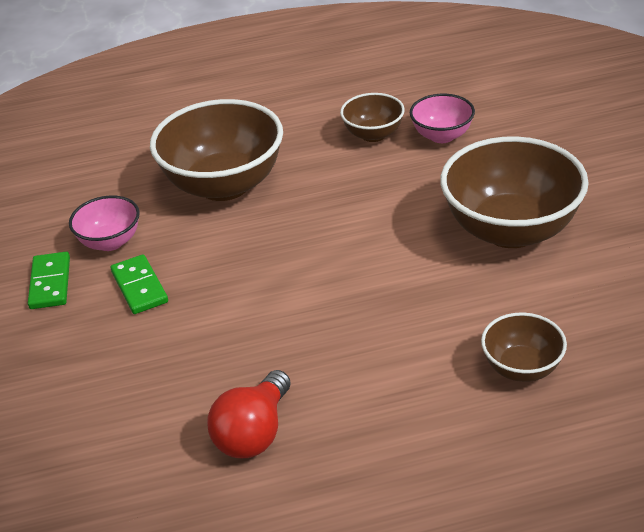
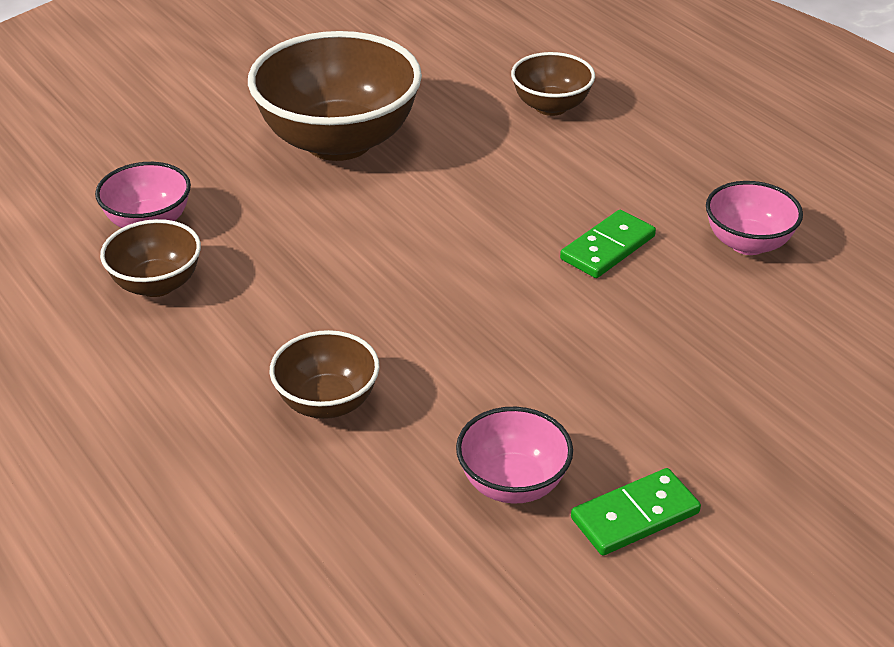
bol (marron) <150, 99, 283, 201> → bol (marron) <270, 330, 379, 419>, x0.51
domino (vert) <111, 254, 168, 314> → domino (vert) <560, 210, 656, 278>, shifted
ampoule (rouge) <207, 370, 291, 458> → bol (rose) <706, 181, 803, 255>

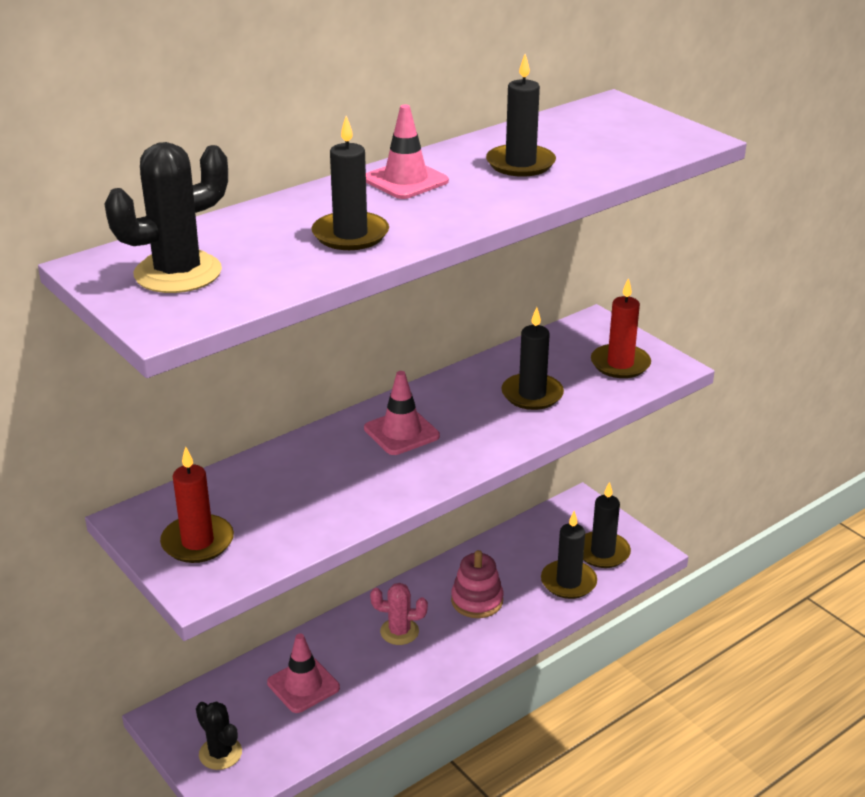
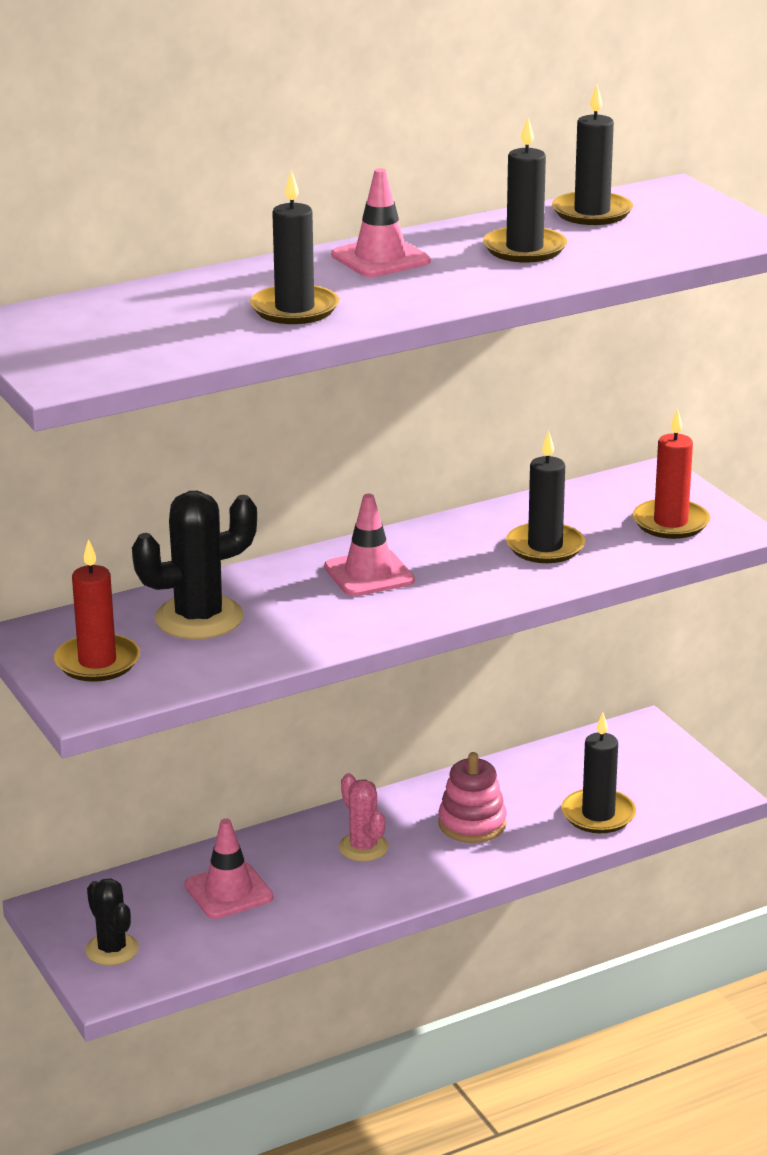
cactus (noir) <105, 142, 228, 293> → cactus (noir) <132, 491, 257, 639>, shifted
cactus (rose) <370, 583, 428, 645> → cactus (rose) <339, 773, 389, 862>, 45 degrees clockwise
bougie (noir) <583, 482, 631, 568> → bougie (noir) <552, 85, 633, 225>, shifted

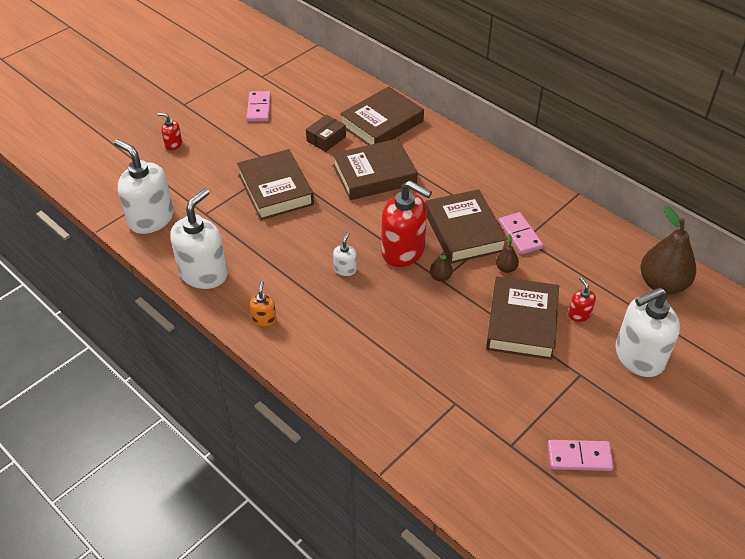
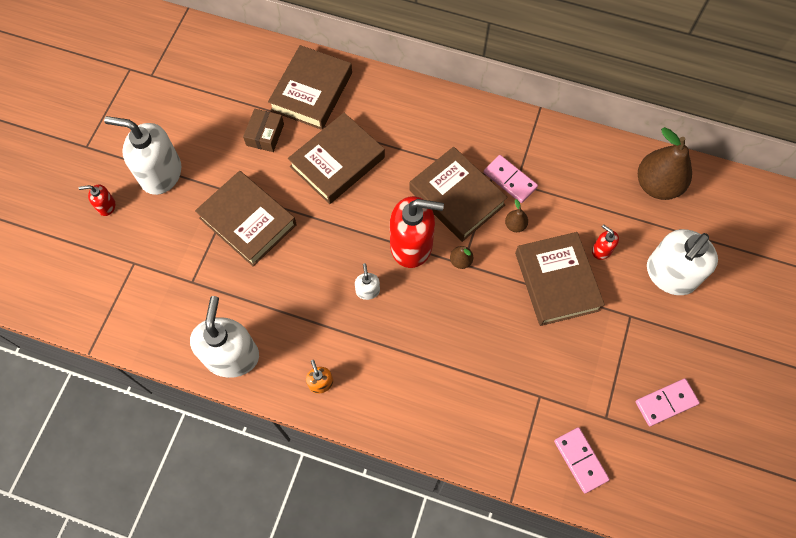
distributeur de savon (blanc) <114, 139, 174, 234> → distributeur de savon (blanc) <104, 116, 182, 195>, shifted
domino (rose) <247, 91, 271, 122> → domino (rose) <554, 427, 610, 493>, shifted

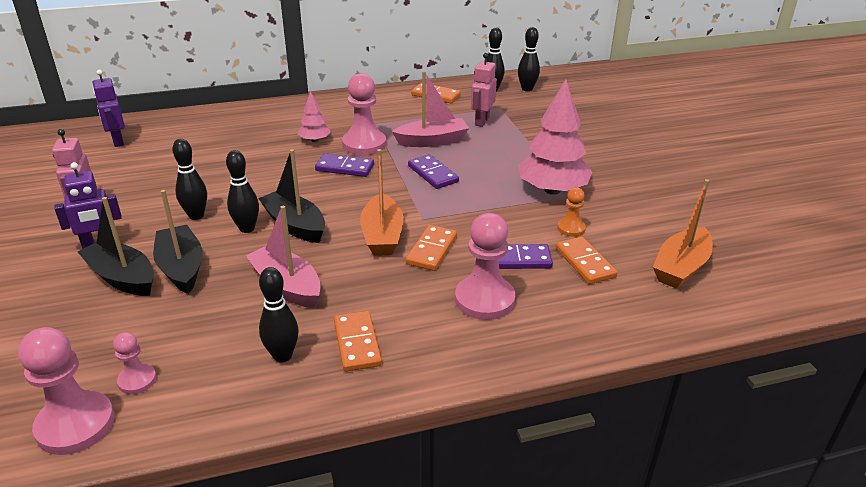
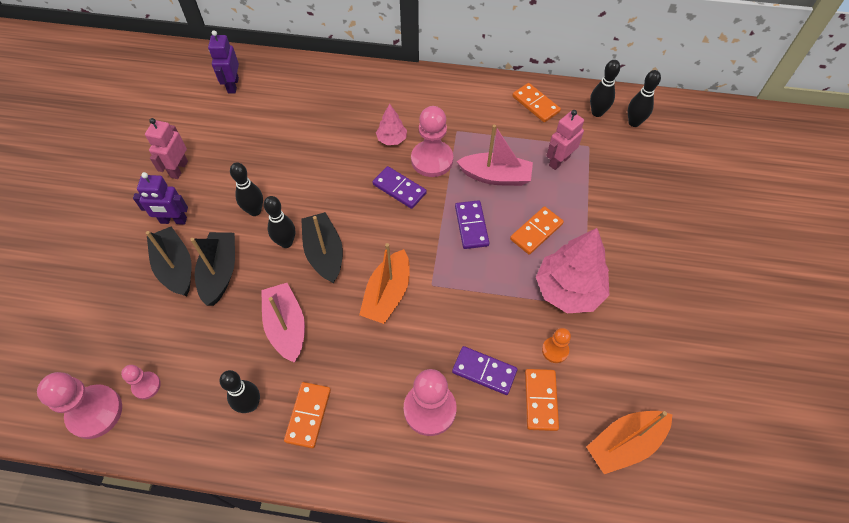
domino (orange) <406, 225, 457, 271> → domino (orange) <510, 206, 564, 255>, shifted

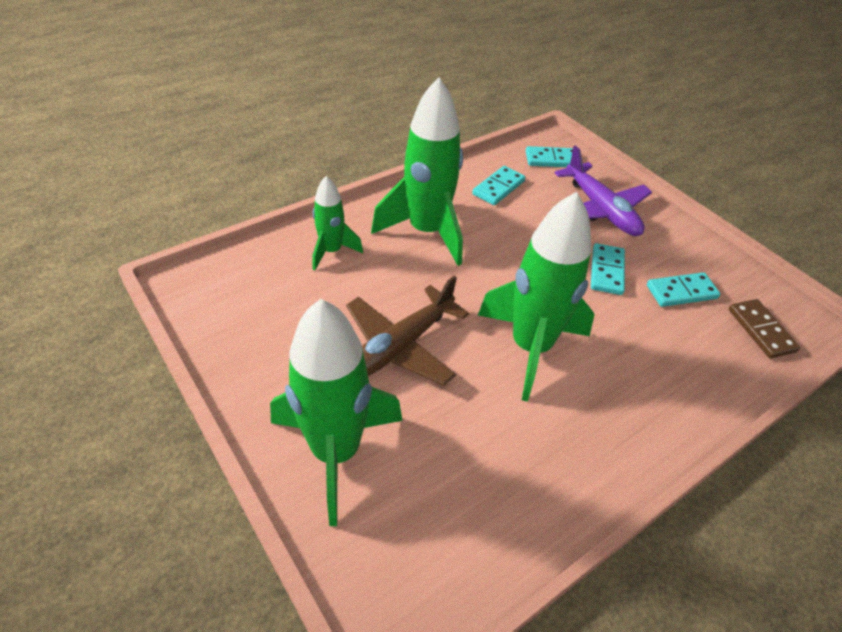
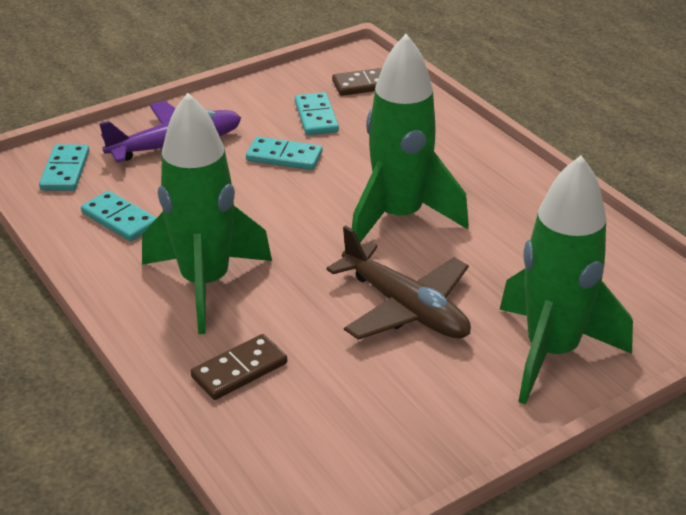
fusée (vert) <313, 176, 363, 271> → domino (marron) <191, 334, 287, 400>

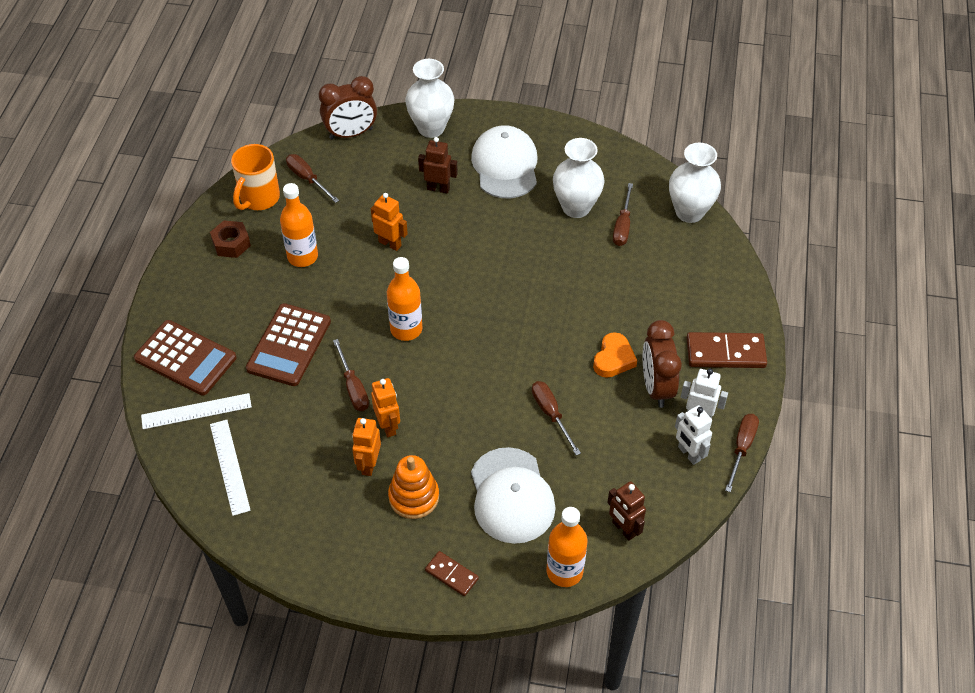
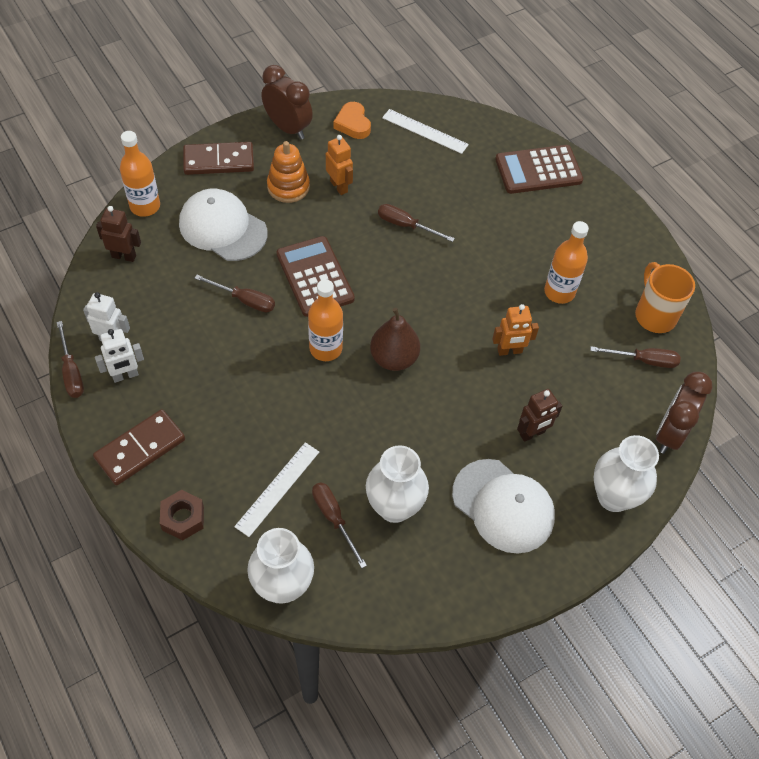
écrou (marron) <210, 220, 251, 258> → écrou (marron) <160, 490, 204, 541>, shifted
domino (marron) <425, 551, 479, 596> → domino (marron) <183, 142, 254, 175>, x1.73
règle (blanc) <141, 393, 252, 429> → règle (blanc) <234, 442, 319, 537>, shifted
réveil (marron) <643, 320, 682, 408> → réveil (marron) <262, 65, 313, 139>, shifted
calculatrice (marron) <246, 303, 331, 386> → calculatrice (marron) <277, 236, 355, 317>, shifted
bouteille (orange) <387, 257, 423, 341> → bouteille (orange) <308, 279, 343, 361>, shifted
cœur (orange) <593, 332, 637, 378> → cœur (orange) <333, 102, 371, 139>, shifted
- → poire (marron) <370, 308, 420, 371>
robot (orange) <371, 378, 400, 437> → -

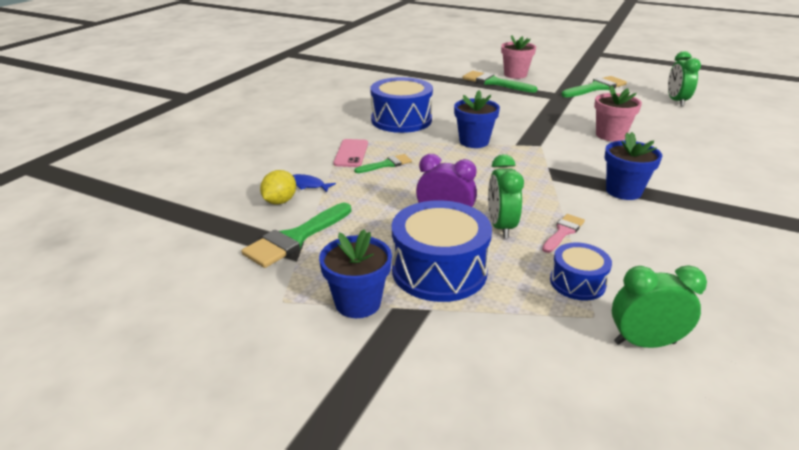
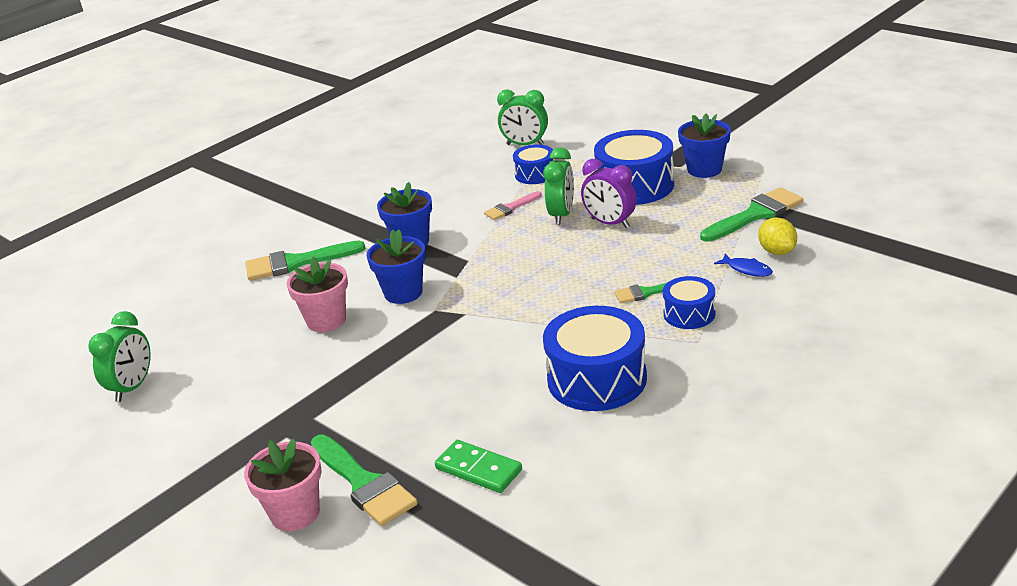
pinceau (vert) <561, 76, 627, 97> → pinceau (vert) <245, 241, 366, 281>, shifted
pot de fleurs (bleu) <454, 90, 500, 148> → pot de fleurs (bleu) <367, 229, 426, 304>, shifted
- → domino (vert) <435, 440, 522, 493>
téléphone (rose) <333, 139, 368, 167> → tambour (bleu) <663, 276, 715, 329>
citron (jaune) <260, 170, 296, 205> → citron (jaune) <758, 217, 797, 255>, 60 degrees counterclockwise

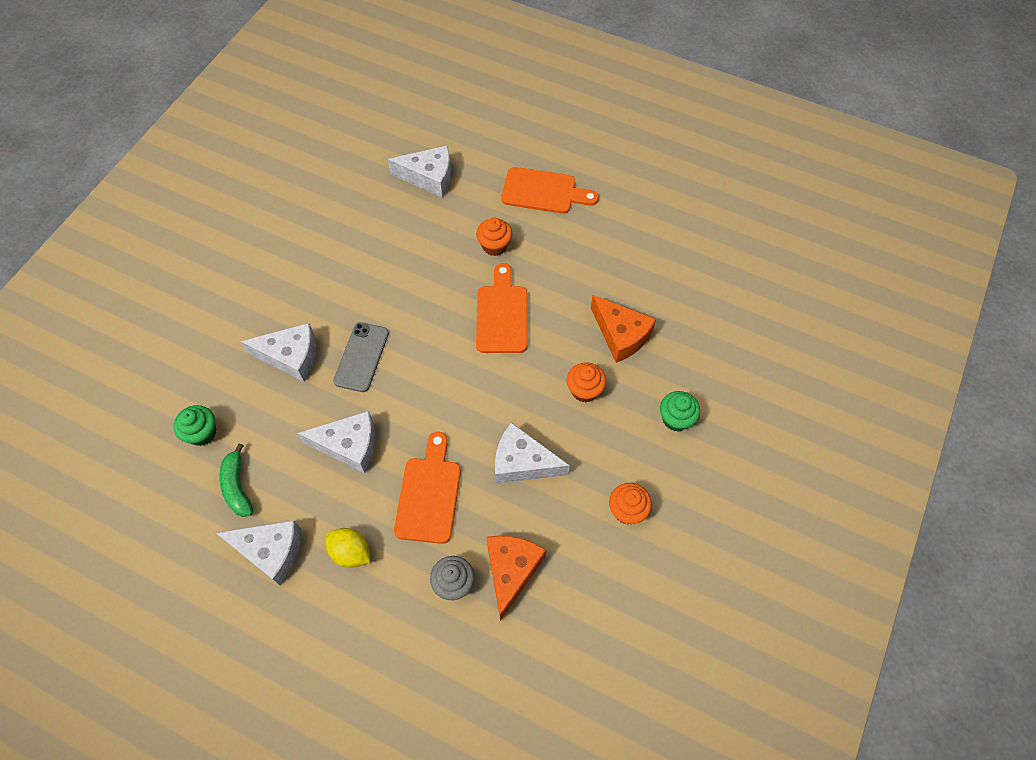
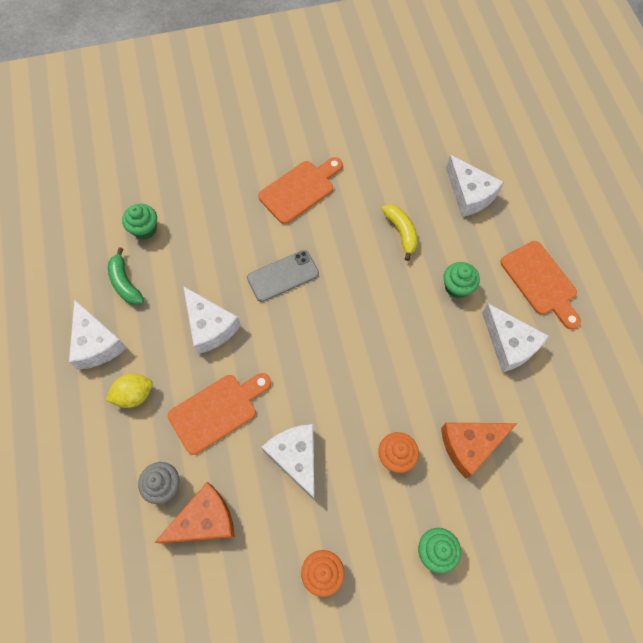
citron (jaune) <325, 528, 370, 568> → citron (jaune) <106, 374, 153, 408>, 75 degrees clockwise
banane (vert) <220, 443, 253, 517> → banane (vert) <108, 247, 144, 305>, 60 degrees counterclockwise
planche à découper (orange) <476, 263, 527, 353> → planche à découper (orange) <258, 157, 343, 224>, shifted
- → banane (jaune) <382, 204, 418, 261>
fromage (orange) <591, 295, 656, 363> → fromage (orange) <441, 423, 517, 479>, 60 degrees clockwise
muffin (orange) <476, 218, 512, 256> → muffin (vert) <443, 262, 480, 298>
fromage (blanc) <240, 323, 316, 382> → fromage (blanc) <482, 303, 549, 373>, shifted

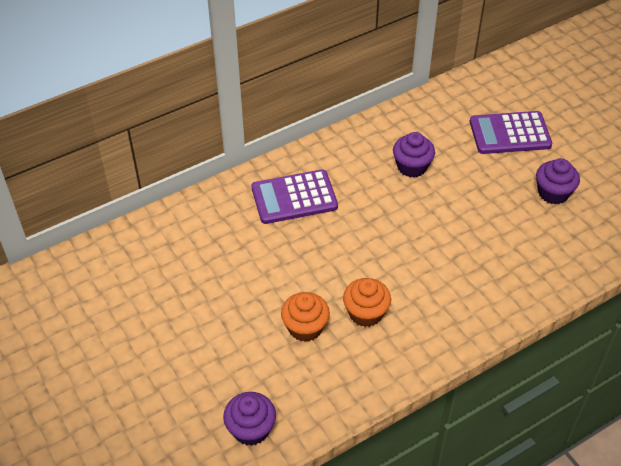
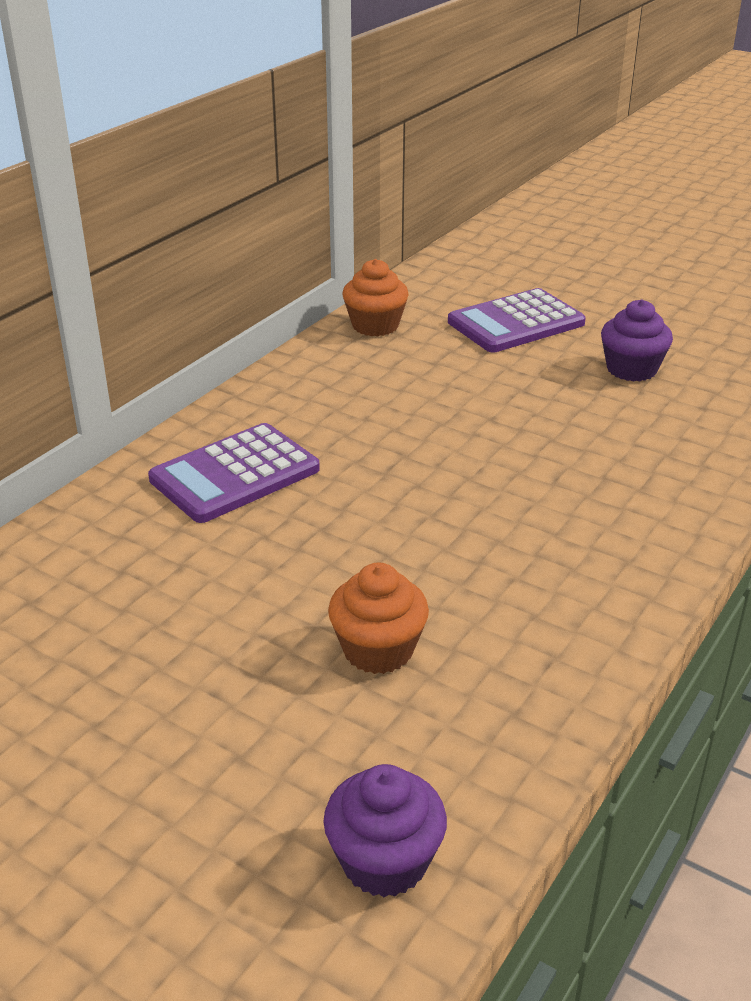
muffin (orange) <343, 278, 391, 327> → muffin (orange) <342, 259, 409, 336>, shifted
muffin (violet) <393, 132, 435, 178> → -

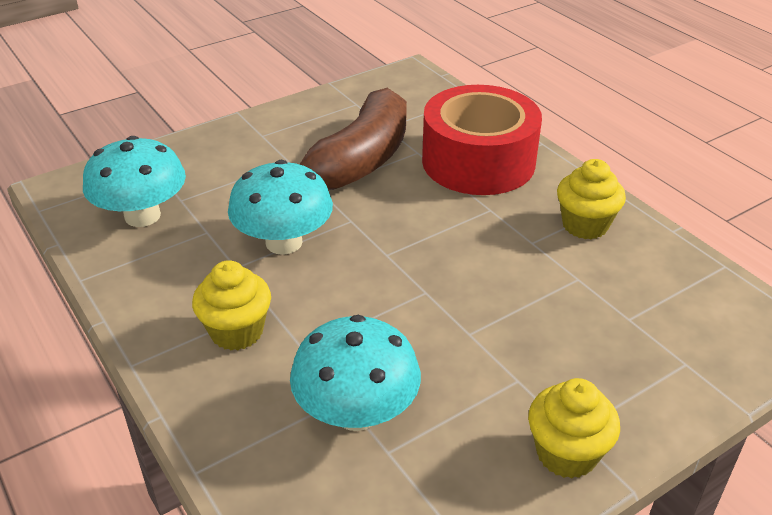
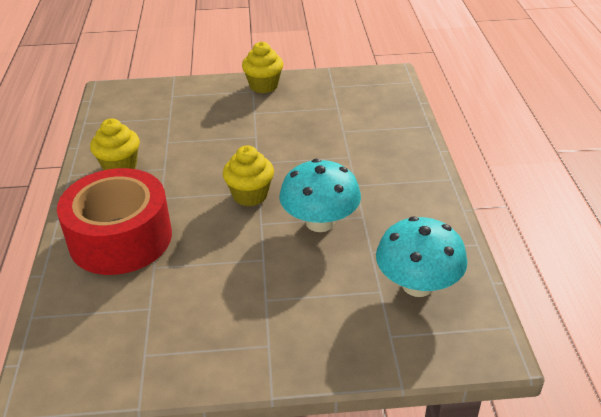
muffin (jaune) <192, 260, 271, 350> → muffin (jaune) <223, 145, 274, 206>, shifted
champignon (turquoise) <290, 315, 421, 431> → -
banane (marron) <299, 88, 407, 190> → -

